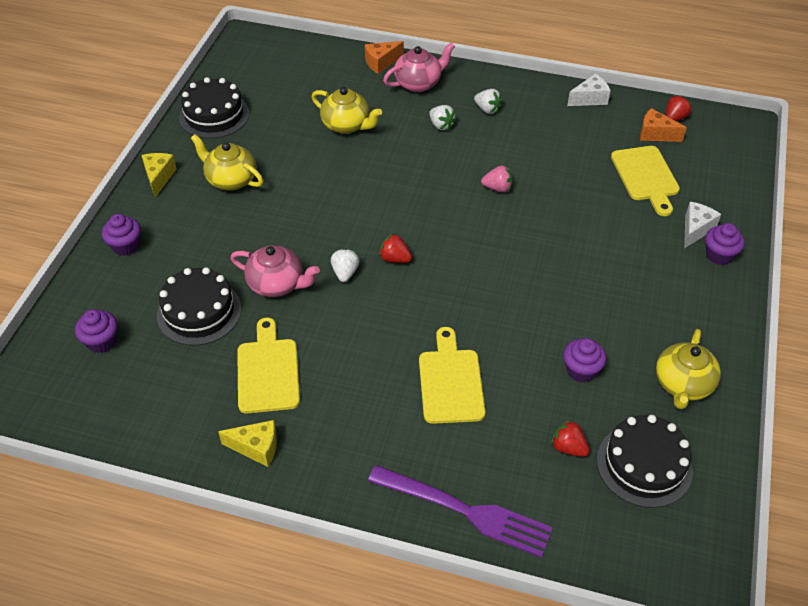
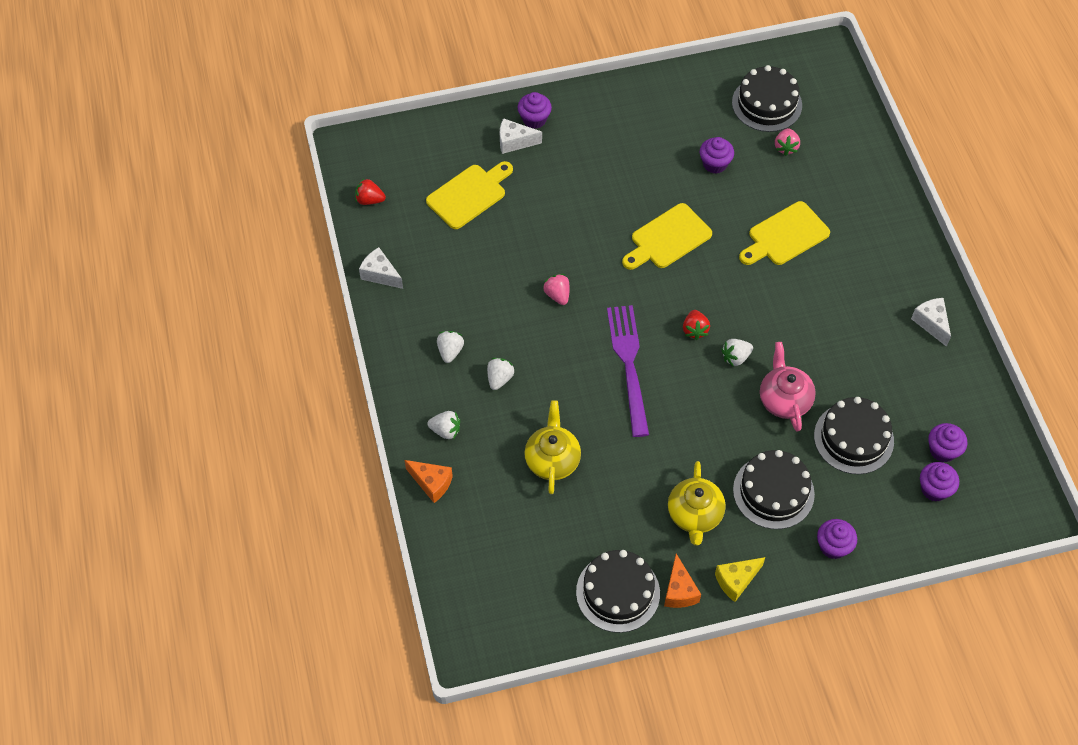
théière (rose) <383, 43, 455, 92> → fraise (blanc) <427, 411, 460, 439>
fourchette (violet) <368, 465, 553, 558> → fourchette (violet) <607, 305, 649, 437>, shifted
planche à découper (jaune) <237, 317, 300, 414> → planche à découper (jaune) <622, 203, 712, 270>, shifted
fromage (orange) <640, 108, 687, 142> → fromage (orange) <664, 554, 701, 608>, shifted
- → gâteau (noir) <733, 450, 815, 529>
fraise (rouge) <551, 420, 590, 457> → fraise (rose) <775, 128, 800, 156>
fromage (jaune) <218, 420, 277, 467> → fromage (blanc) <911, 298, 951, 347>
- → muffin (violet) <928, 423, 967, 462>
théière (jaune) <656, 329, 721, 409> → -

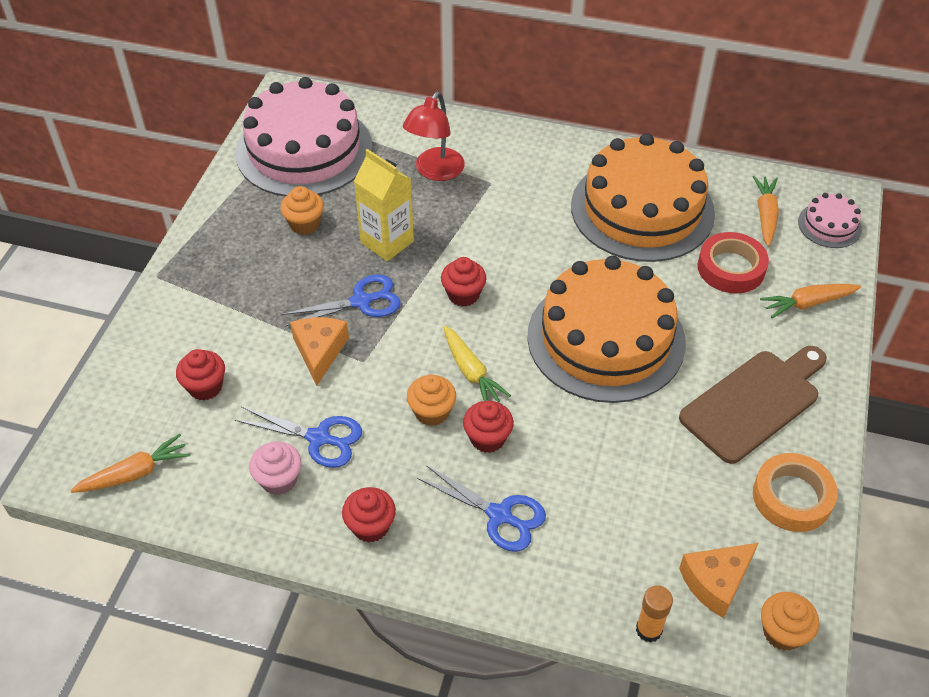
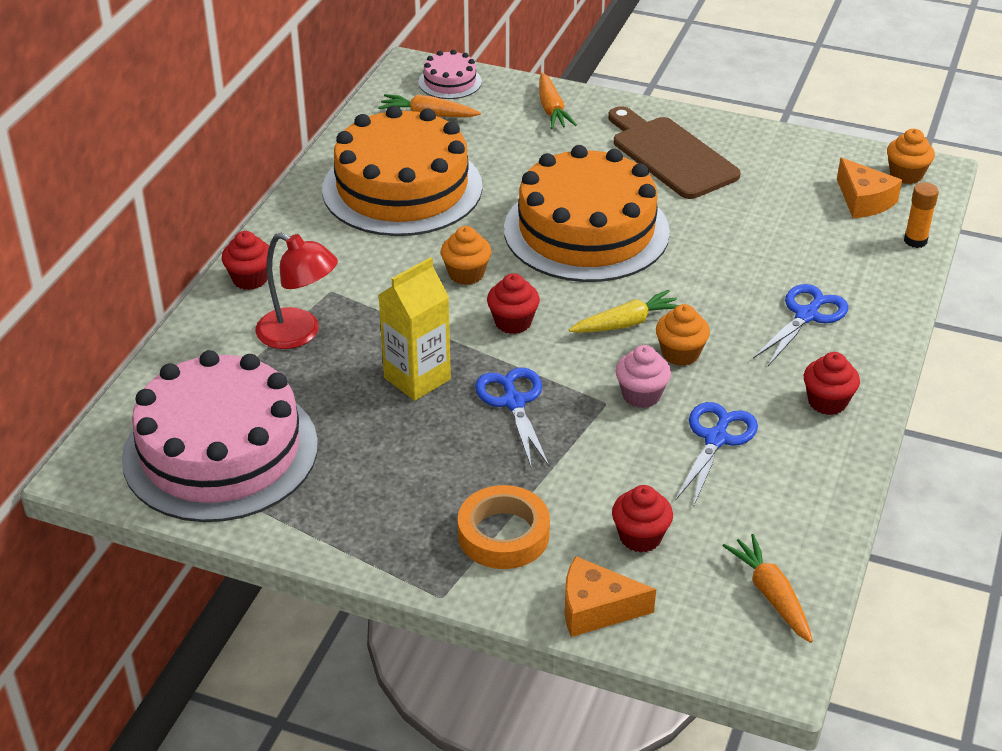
muffin (rouge) <463, 401, 514, 453> → muffin (rouge) <222, 231, 269, 290>, shifted
muffin (orange) <280, 186, 324, 235> → muffin (orange) <441, 226, 491, 285>, shifted
ruban adhésif (orange) <753, 453, 838, 532> → ruban adhésif (orange) <458, 485, 550, 569>, shifted
fromage (orange) <290, 317, 349, 386> → fromage (orange) <564, 556, 656, 637>, shifted
muffin (rose) <249, 441, 302, 495> → muffin (rose) <616, 345, 671, 408>, shifted
ruban adhésif (rouge) <698, 232, 769, 293> → -

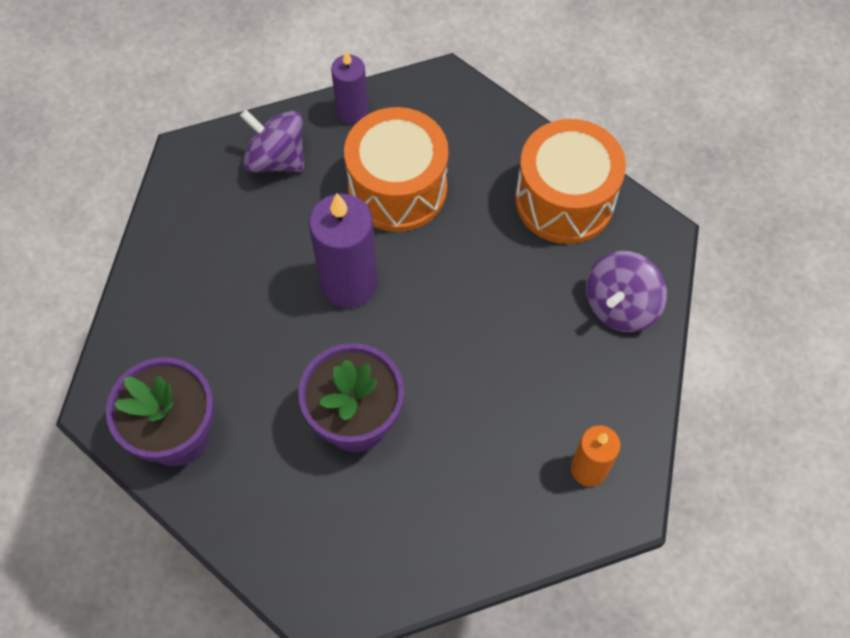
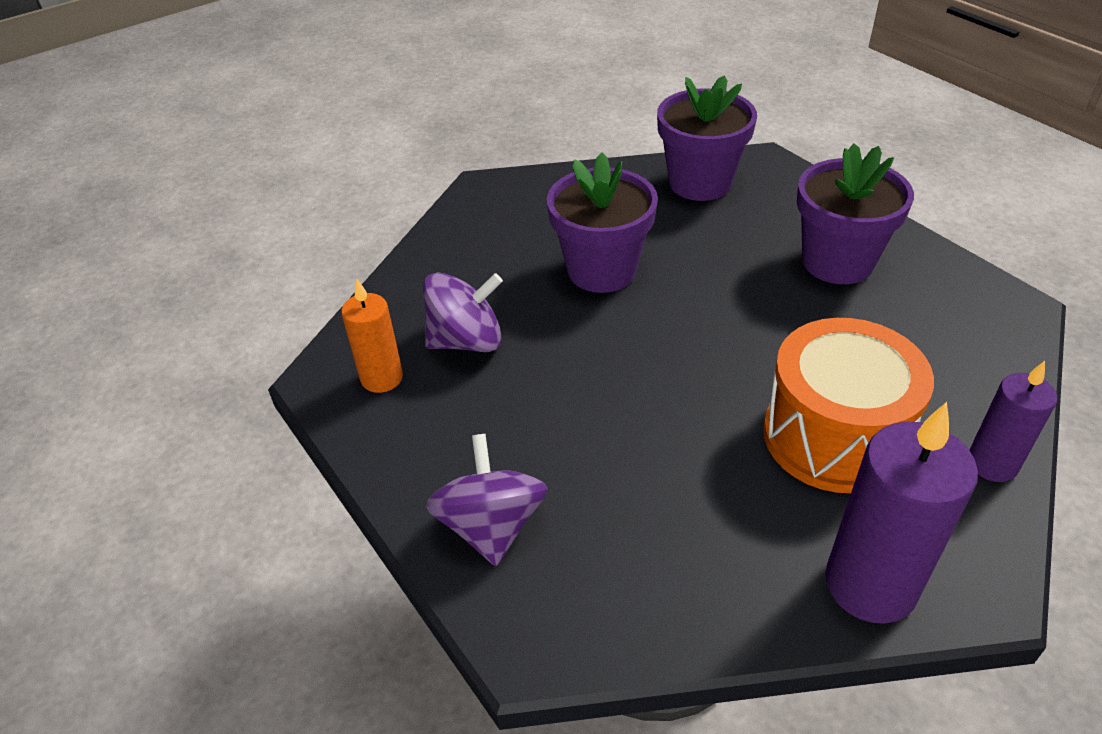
toupie (violet) <240, 110, 304, 172> → toupie (violet) <423, 272, 503, 352>, shifted
- → pot de fleurs (violet) <797, 143, 914, 284>
bougie (violet) <309, 193, 378, 308> → bougie (violet) <825, 402, 978, 624>, shifted
tambour (orange) <515, 119, 626, 244> → -

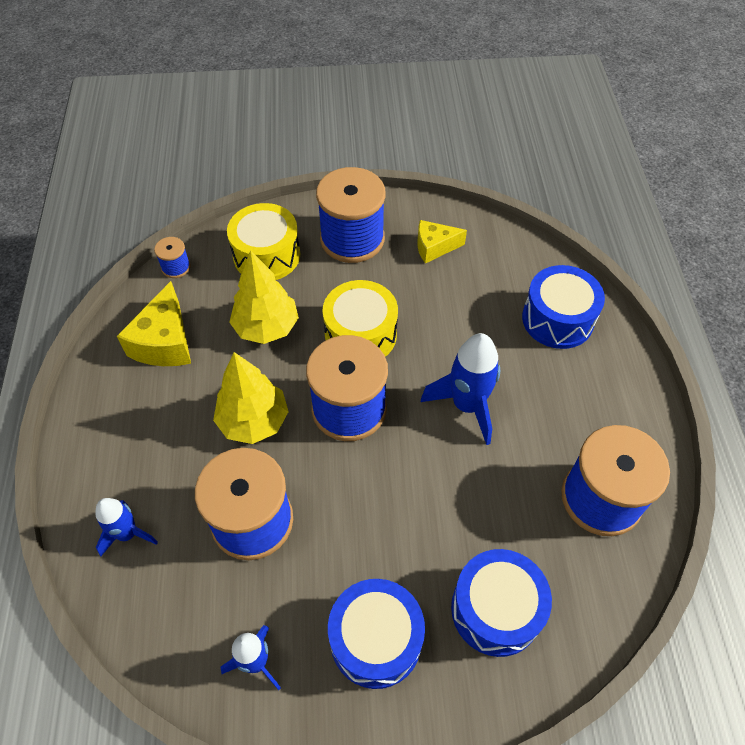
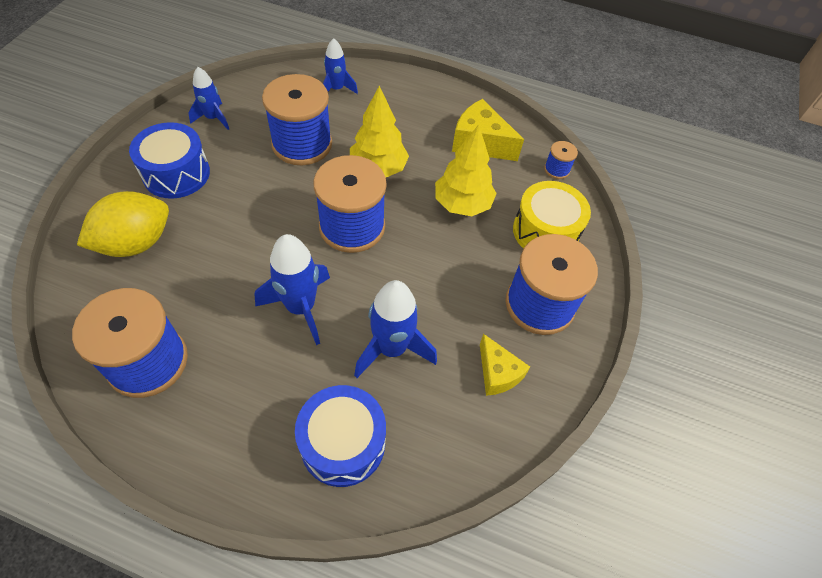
tambour (bleu) <451, 549, 552, 657> → citron (jaune) <77, 191, 169, 257>
- → fusée (bleu) <354, 280, 437, 378>
fromage (jaune) <417, 220, 467, 264> → fromage (jaune) <480, 334, 530, 396>, 135 degrees clockwise
tambour (jaune) <322, 280, 398, 357> → -

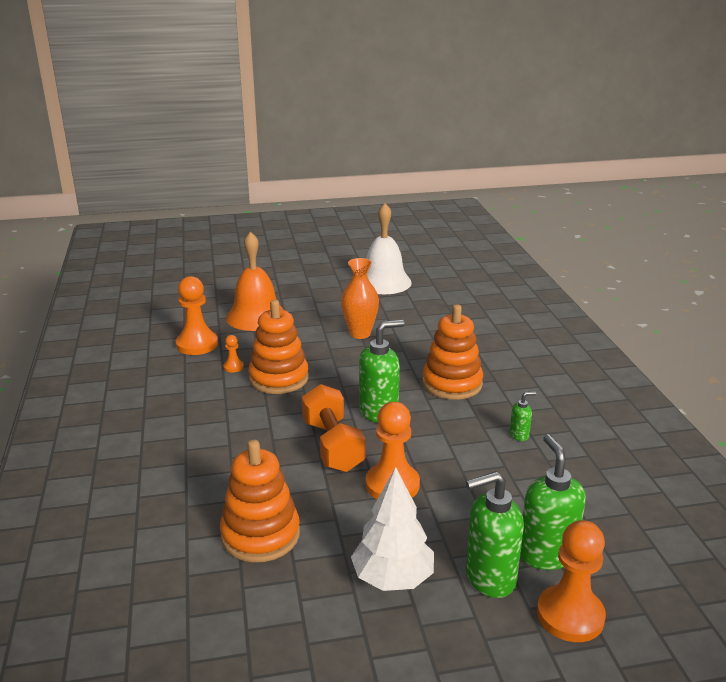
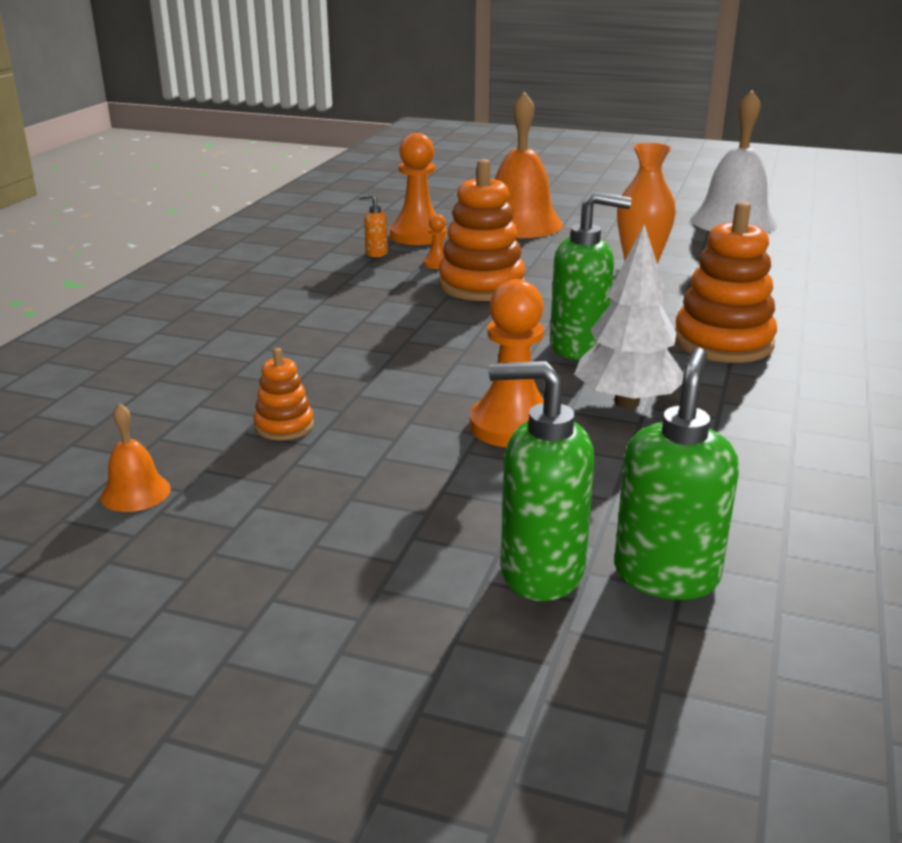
- → cloche (orange) <100, 403, 171, 512>
jouet à empiler (orange) <220, 440, 300, 563> → jouet à empiler (orange) <254, 348, 314, 441>, x0.51
- → distributeur de savon (orange) <359, 194, 388, 257>
arbre (blanc) <351, 467, 434, 591> → arbre (blanc) <574, 224, 684, 409>, shifted
haltère (orange) <302, 384, 366, 472> → -
distributeur de savon (vert) <510, 392, 536, 441> → -
pion (orange) <537, 520, 606, 642> → -

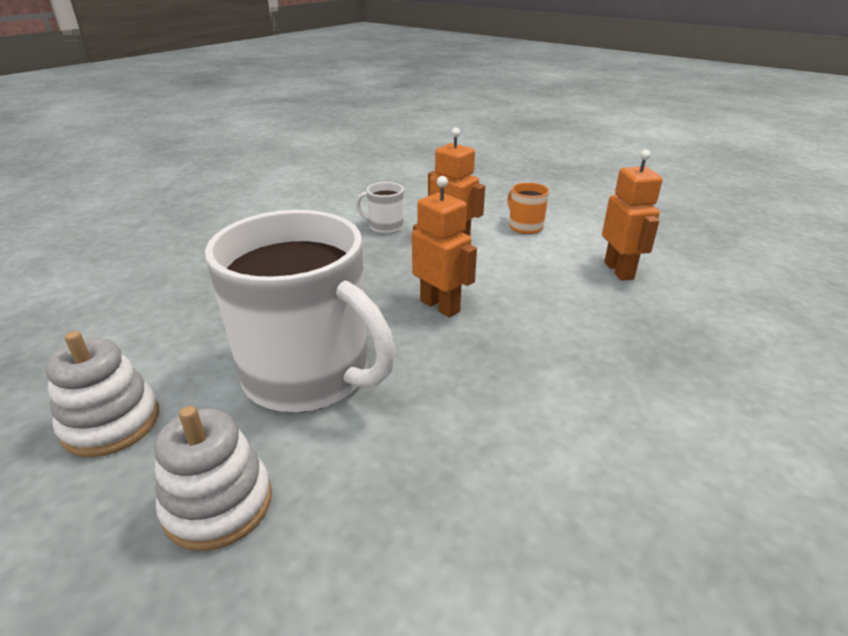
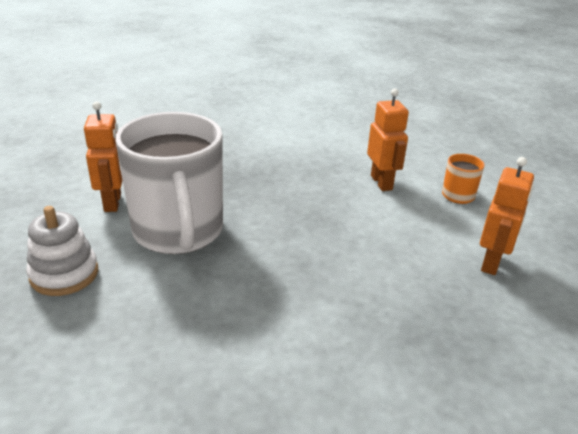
robot (orange) <412, 176, 477, 318> → robot (orange) <84, 101, 122, 212>, shifted
jouet à empiler (blanc) <45, 331, 159, 457> → -
tasse (blanc) <355, 182, 404, 234> → -

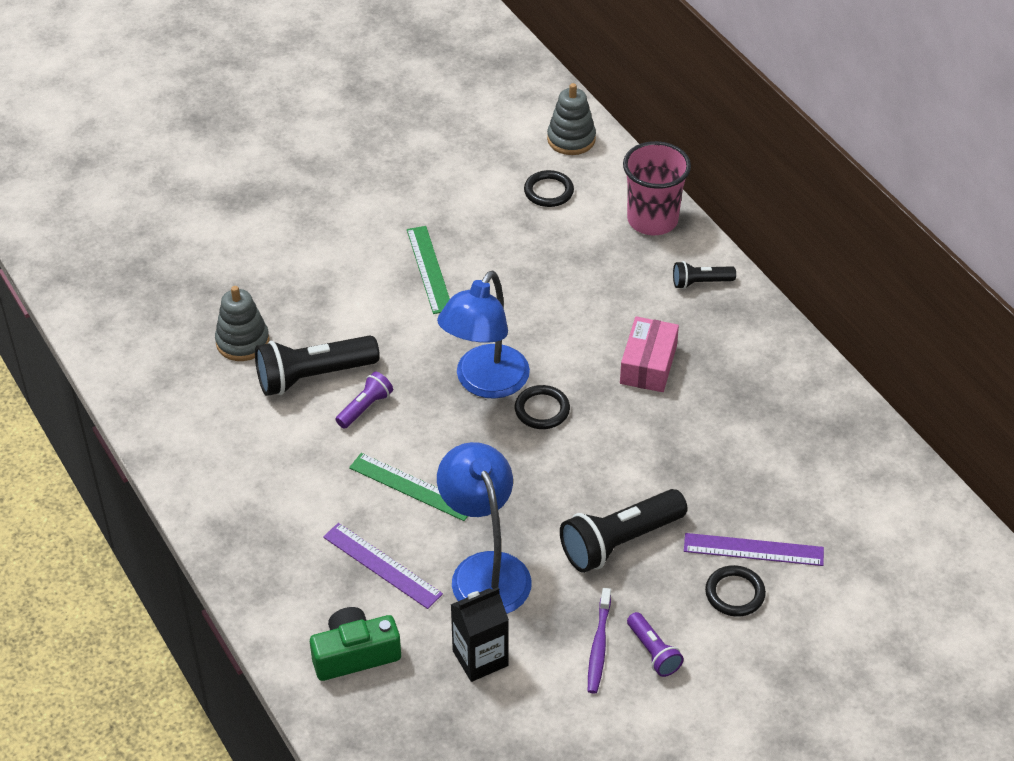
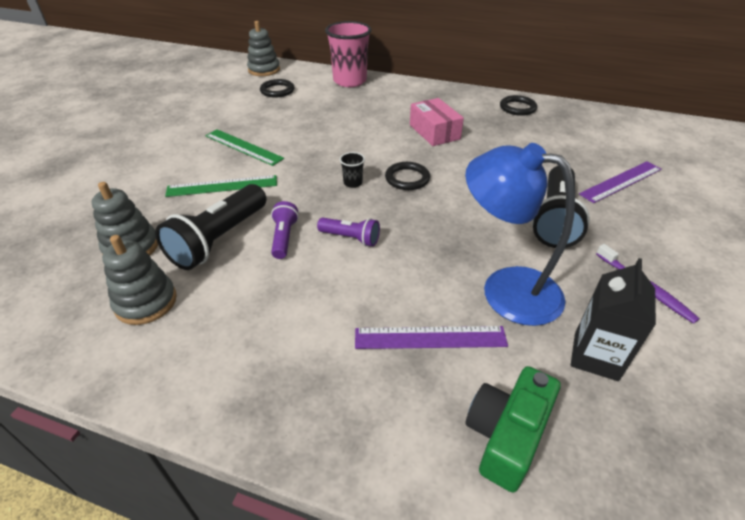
- → jouet à empiler (gris) <102, 235, 177, 325>
règle (vert) <349, 453, 468, 521> → règle (vert) <165, 175, 277, 197>, shifted
lampe de poche (violet) <627, 612, 684, 677> → lampe de poche (violet) <317, 218, 380, 246>, shifted
lampe (bleu) <437, 271, 530, 399> → gobelet (noir) <340, 152, 365, 188>
anneau (noir) <705, 565, 766, 617> → anneau (noir) <500, 95, 537, 116>, shifted
lampe de poche (noir) <673, 261, 736, 289> → -

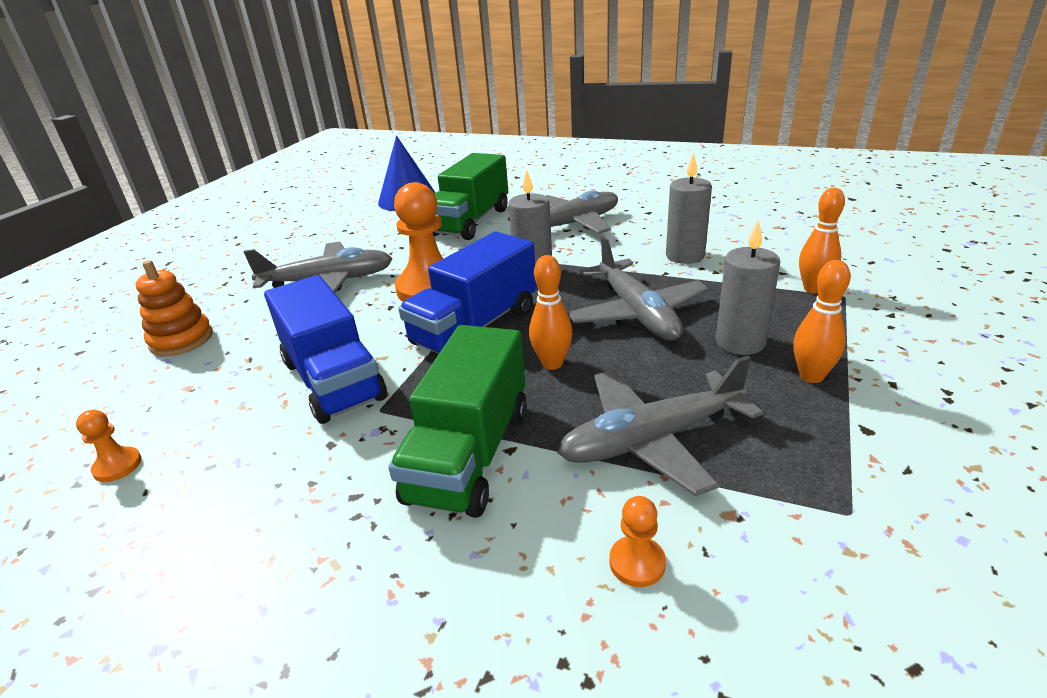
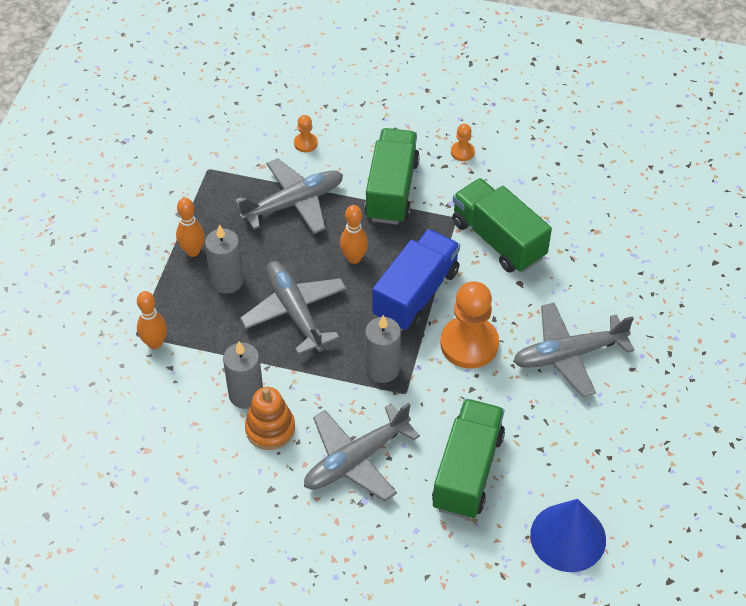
jouet à empiler (orange) <136, 260, 213, 356> → jouet à empiler (orange) <245, 387, 295, 450>, shifted
pion (orange) <76, 410, 142, 482> → pion (orange) <451, 124, 475, 161>, shifted
camion (bleu) <264, 275, 387, 424> → camion (vert) <452, 178, 552, 273>

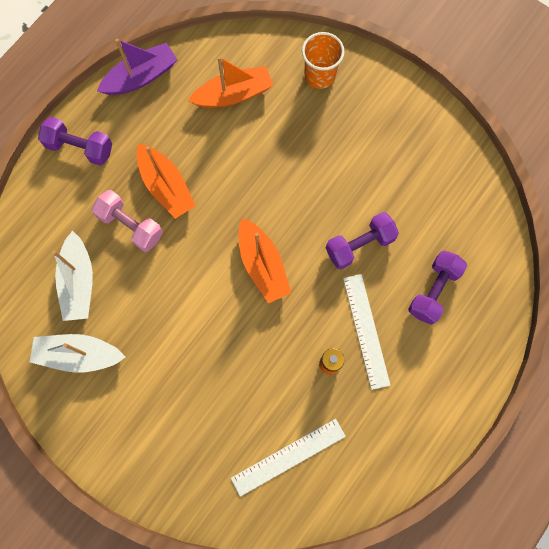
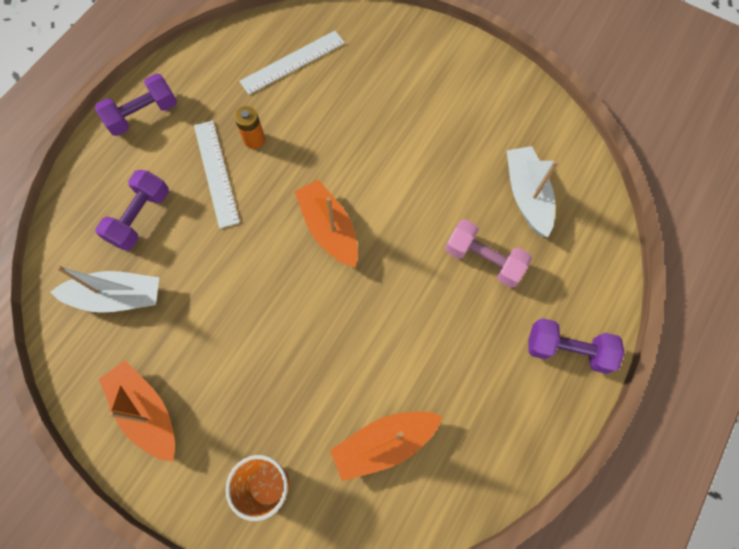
bateau (blanc) <30, 334, 125, 373> → bateau (blanc) <51, 265, 159, 313>, shifted
haltère (violet) <326, 212, 399, 270> → haltère (violet) <95, 74, 177, 136>, shifted
bateau (orange) <137, 143, 196, 219> → bateau (orange) <99, 360, 175, 462>, shifted
bateau (violet) <97, 39, 178, 95> → -

